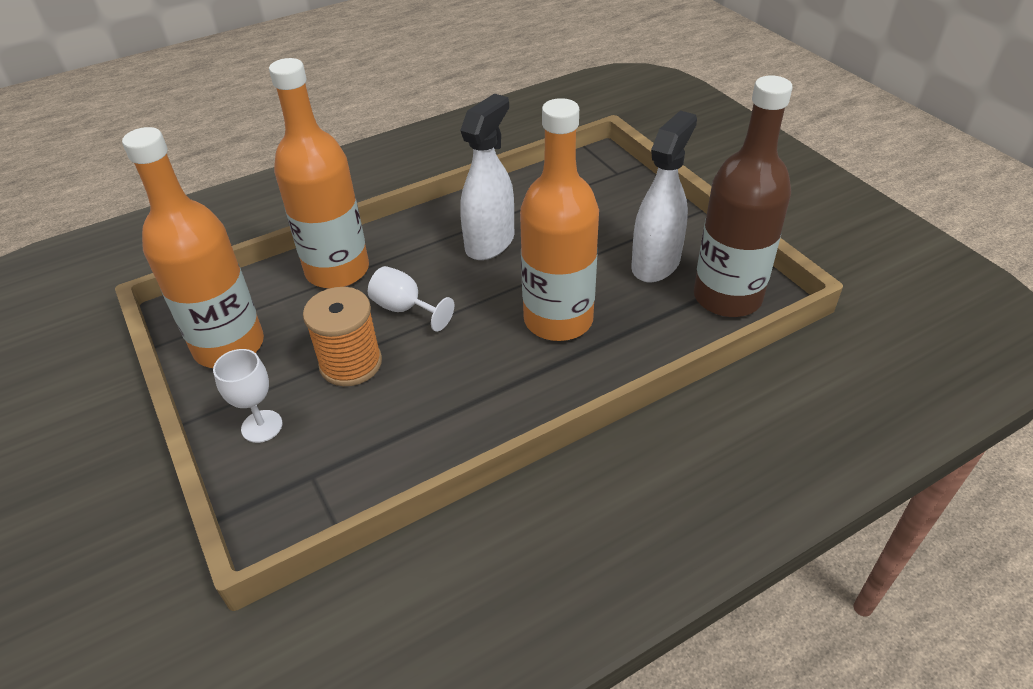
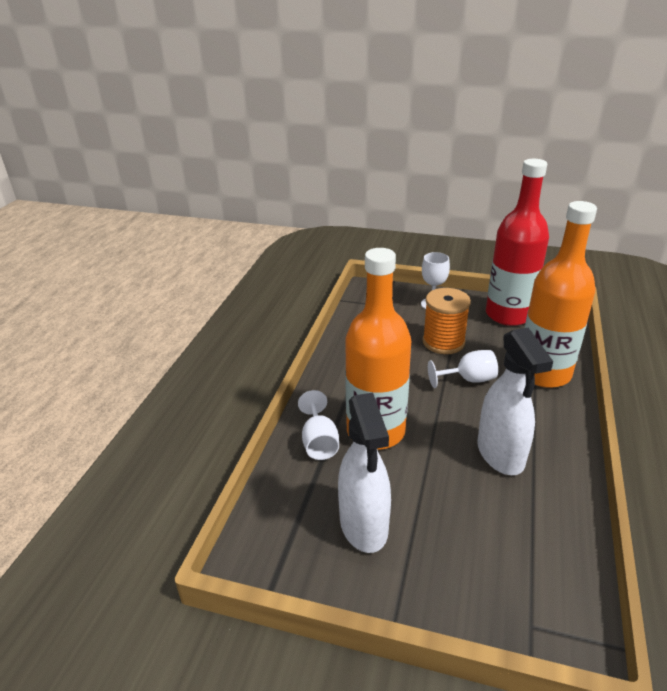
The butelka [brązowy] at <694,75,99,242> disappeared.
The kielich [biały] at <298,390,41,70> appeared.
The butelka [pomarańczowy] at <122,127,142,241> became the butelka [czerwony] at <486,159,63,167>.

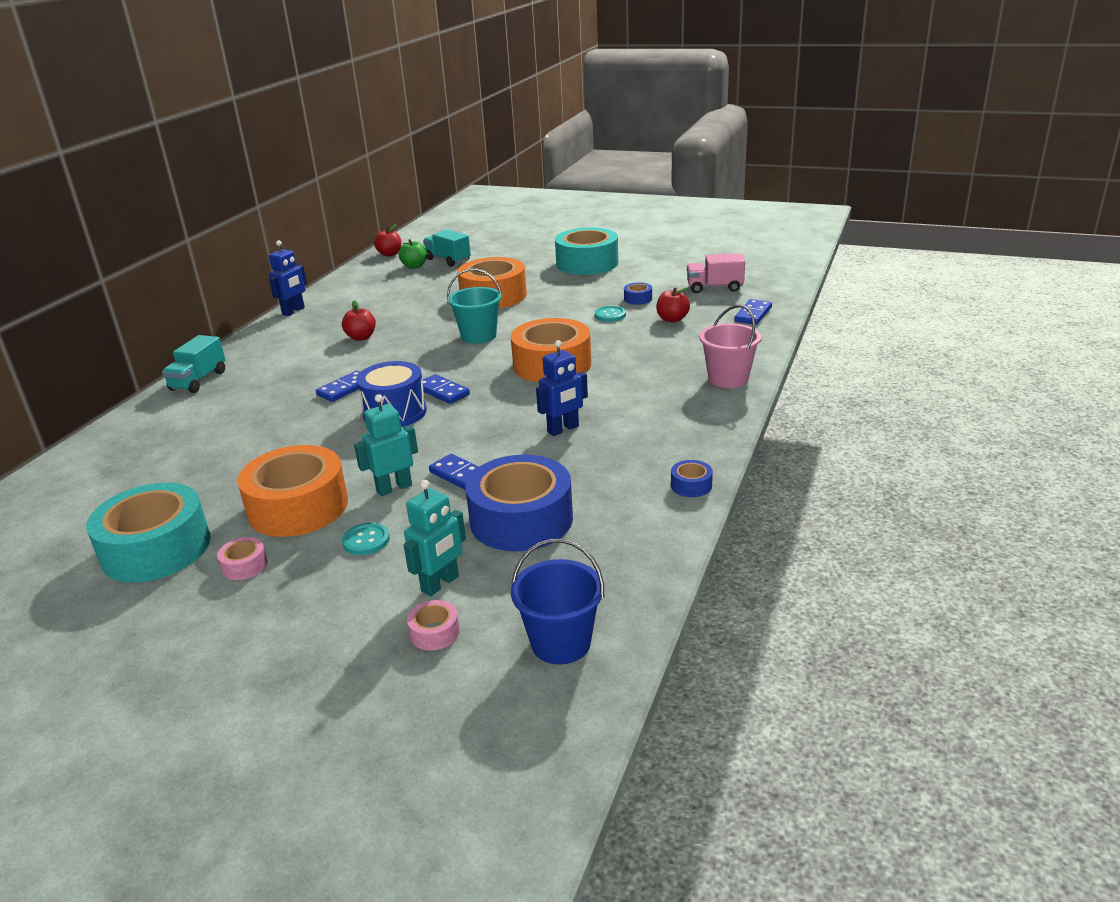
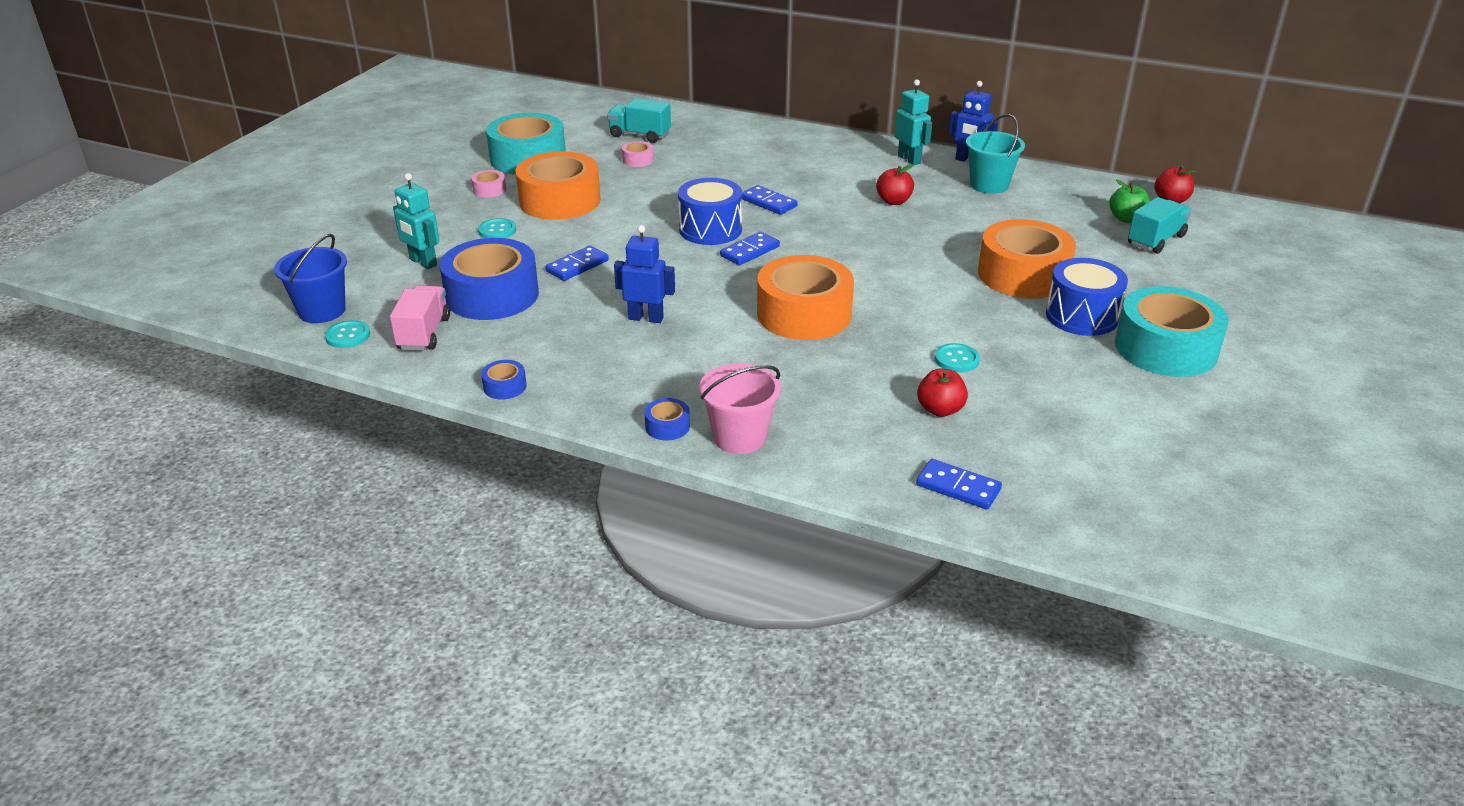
The guzik [turkusowy] at <325,320,45,28> appeared.
The bęben [niebieski] at <1046,258,82,78> appeared.
The ciężarówka [turkusowy] moved from <162,335,64,58> to <607,98,64,45>.
The robot [turkusowy] moved from <354,394,64,102> to <894,80,38,85>.
The taśma klejąca [różowy] moved from <407,600,53,50> to <622,141,32,26>.
The wiadro [turkusowy] moved from <447,269,55,75> to <966,114,59,80>.
The taśma klejąca [niebieski] moved from <624,282,28,23> to <644,398,46,43>.
The ciężarówka [różowy] moved from <687,253,58,40> to <390,286,60,65>.
The robot [niebieski] at <536,340,52,96> turned 135 degrees clockwise.

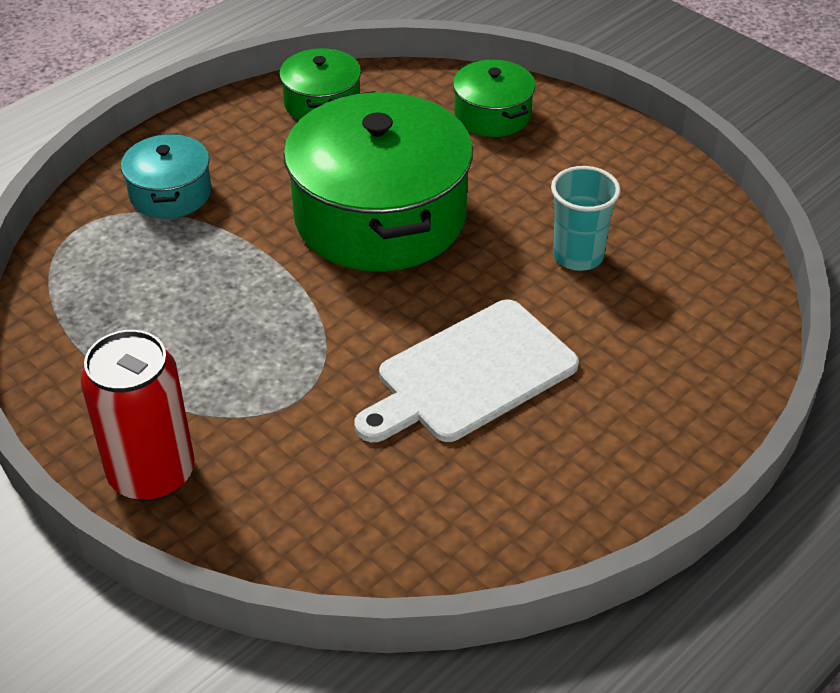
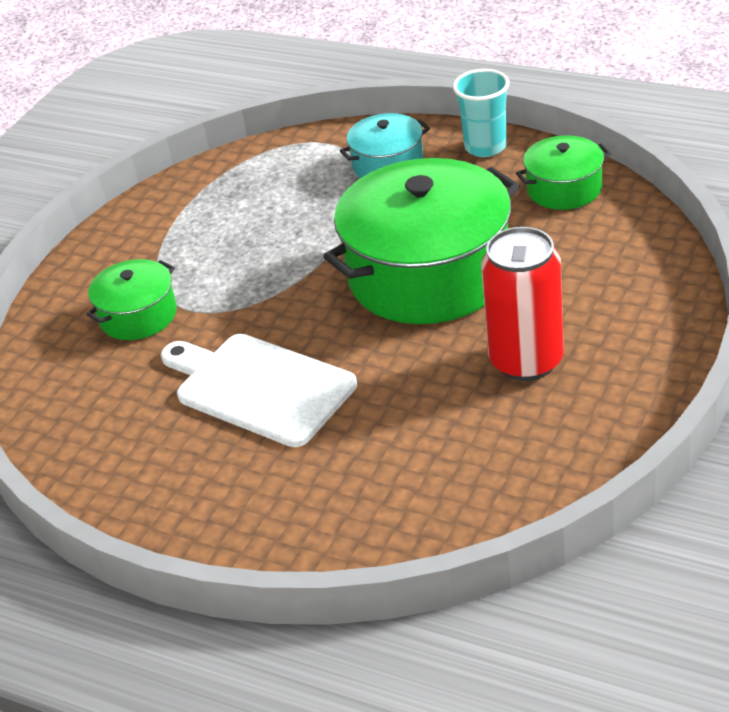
The puszka [czerwony] moved from <81,330,114,172> to <481,227,83,154>.
The garnek [zielony] moved from <453,60,82,77> to <86,259,91,81>.
The szklanka [turkusowy] moved from <551,166,70,105> to <453,69,56,88>.

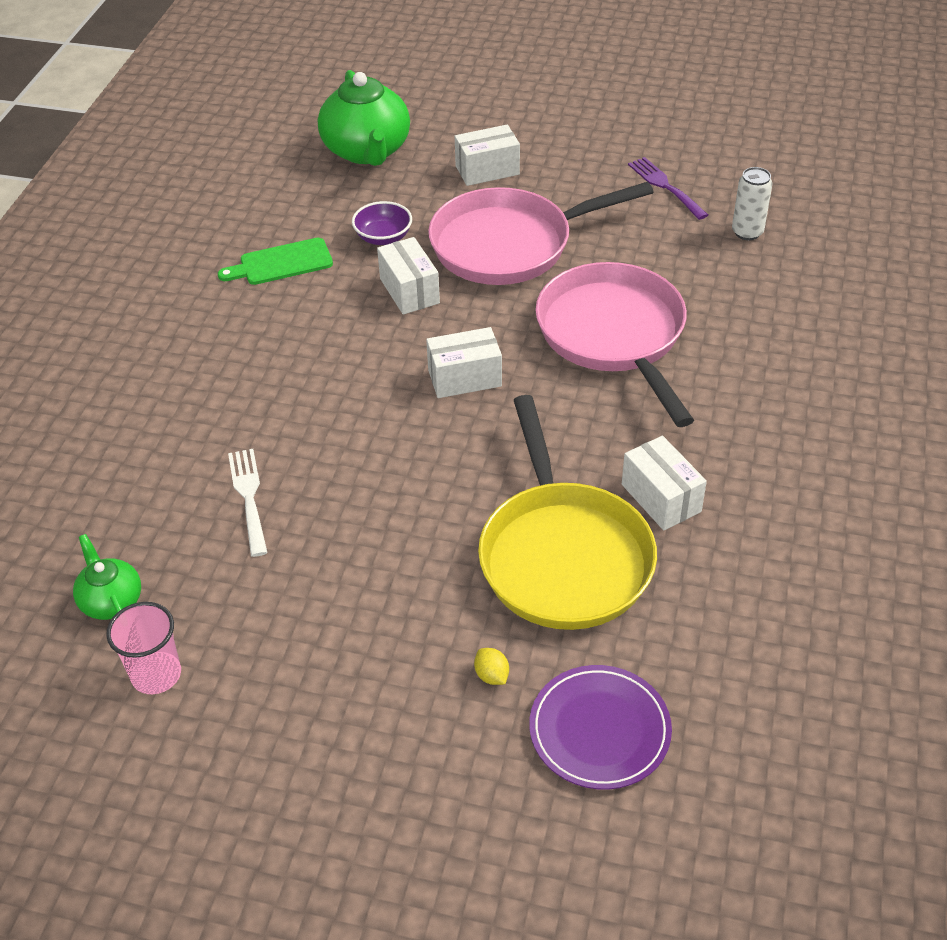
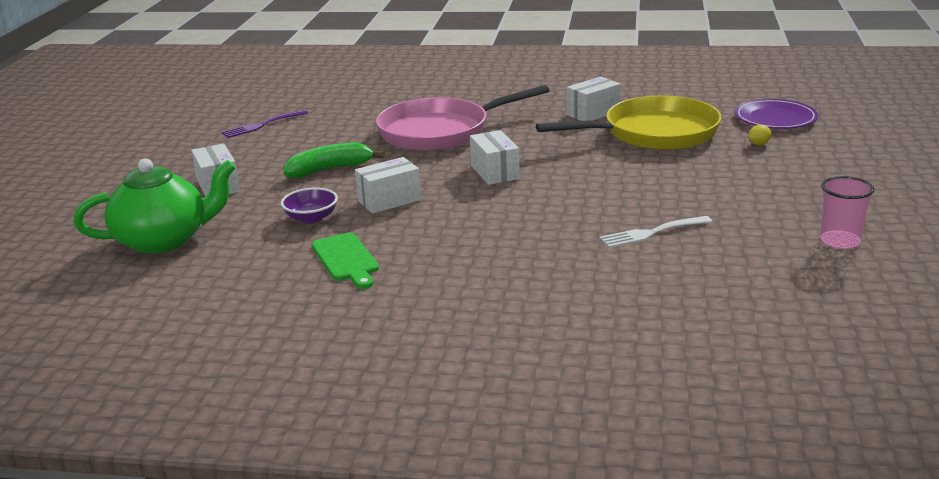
The imbryk [zielony] at <73,534,68,86> disappeared.
The puszka [biały] at <732,167,40,73> disappeared.
The patelnia [różowy] at <428,182,225,103> was replaced by the banan [zielony] at <284,142,101,36>.

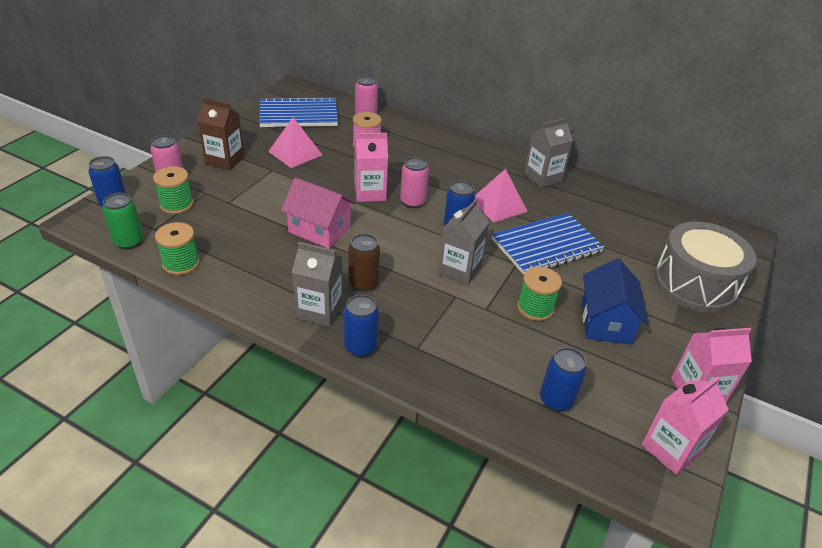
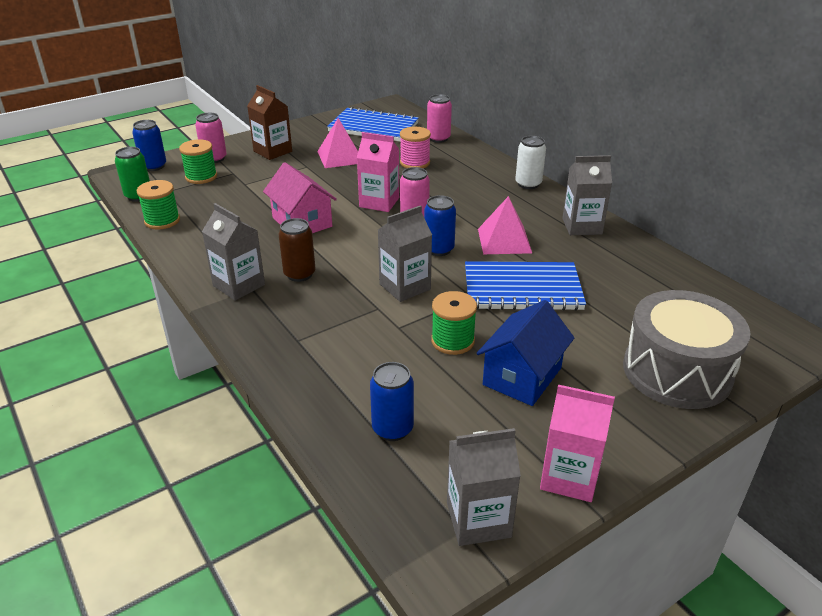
The puszka [niebieski] at <344,294,35,63> disappeared.
The puszka [biały] at <515,136,31,53> appeared.
The karton mleka [różowy] at <641,377,88,98> became the karton mleka [szary] at <447,428,74,118>.

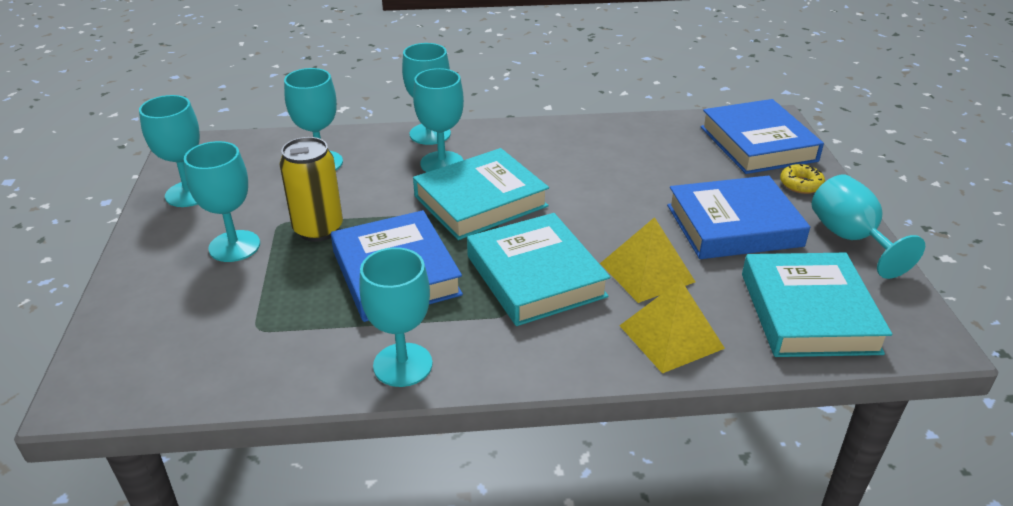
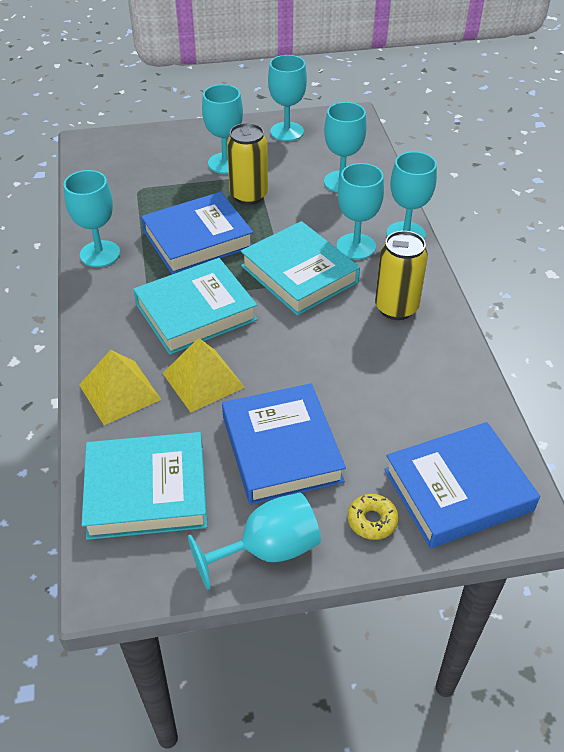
The puszka [żółty] at <375,231,53,89> appeared.

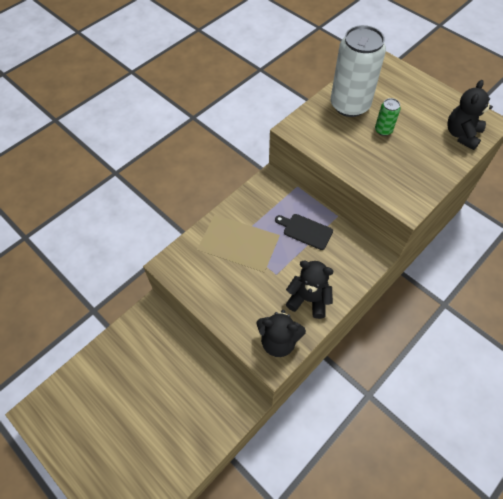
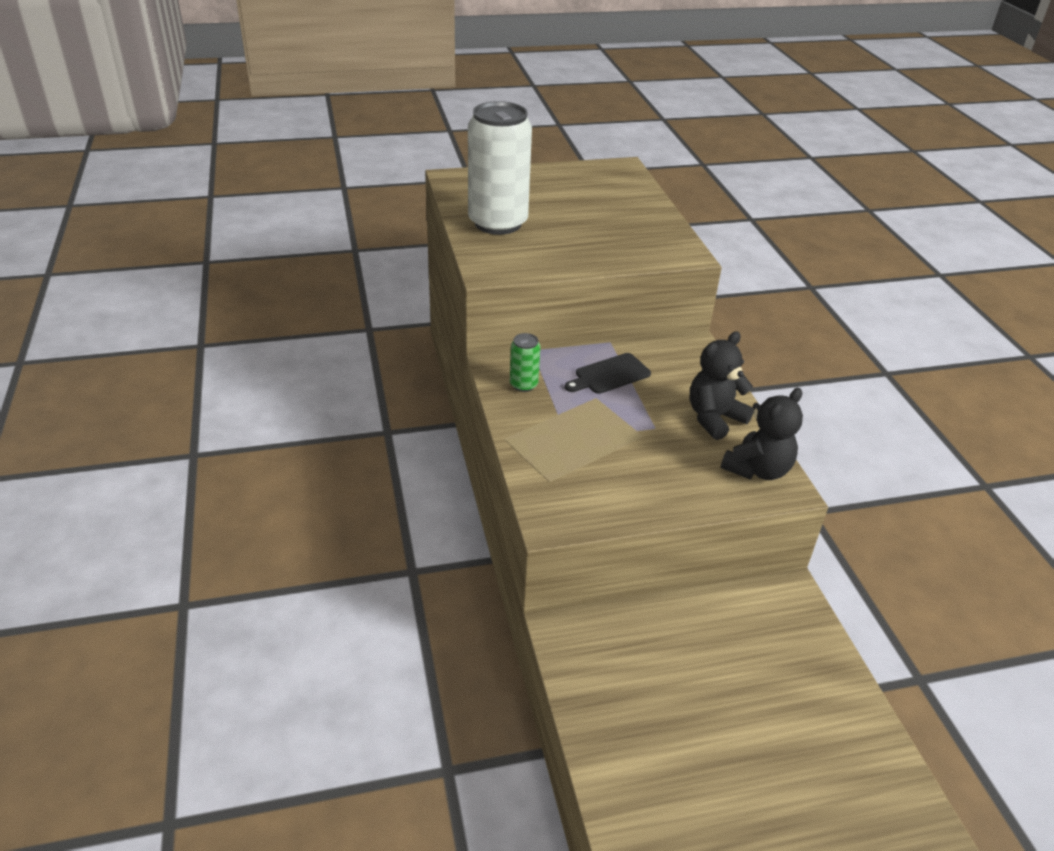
The miś [czarny] at <447,80,46,70> disappeared.
The puszka [zielony] moved from <375,98,26,38> to <510,333,30,59>.

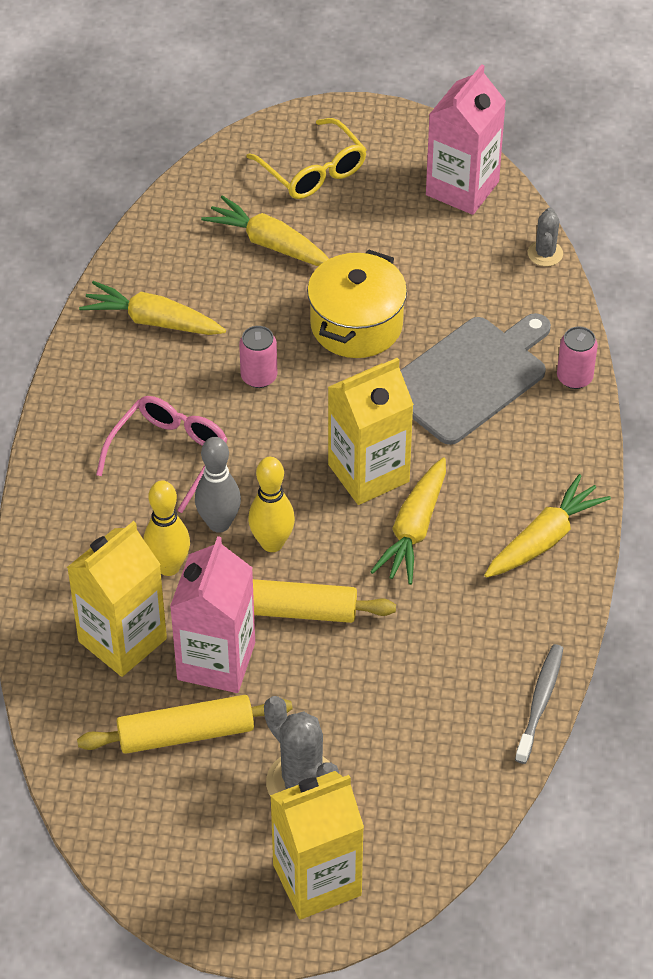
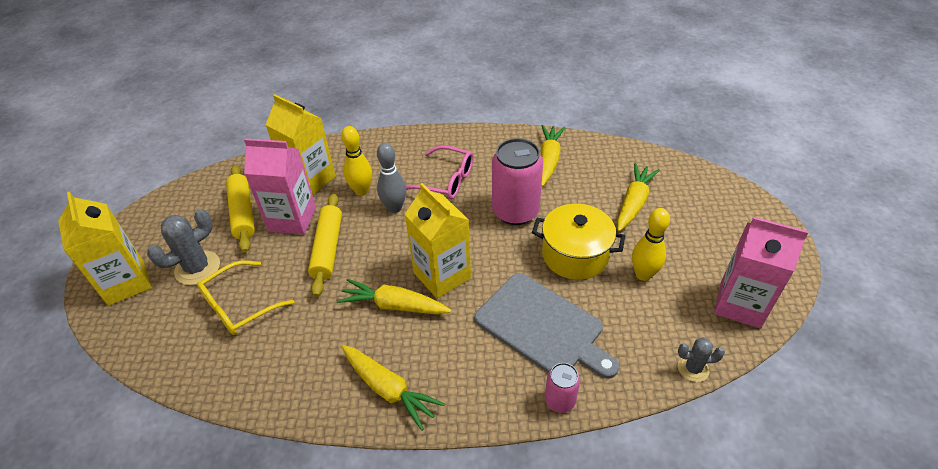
The szczoteczka do zębów [szary] at <515,644,48,120> disappeared.
The okulary [żółty] moved from <247,118,120,81> to <197,260,97,75>.
The kręgiel [żółty] moved from <248,457,47,95> to <632,208,38,73>.
The puszka [różowy] at <239,326,38,62> changed to 1.96 times the size.

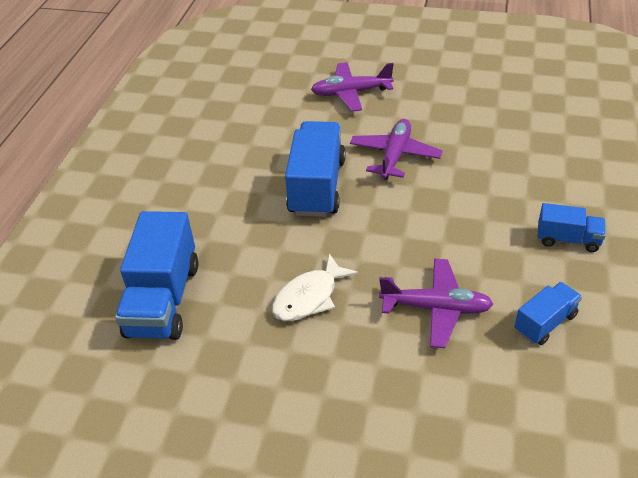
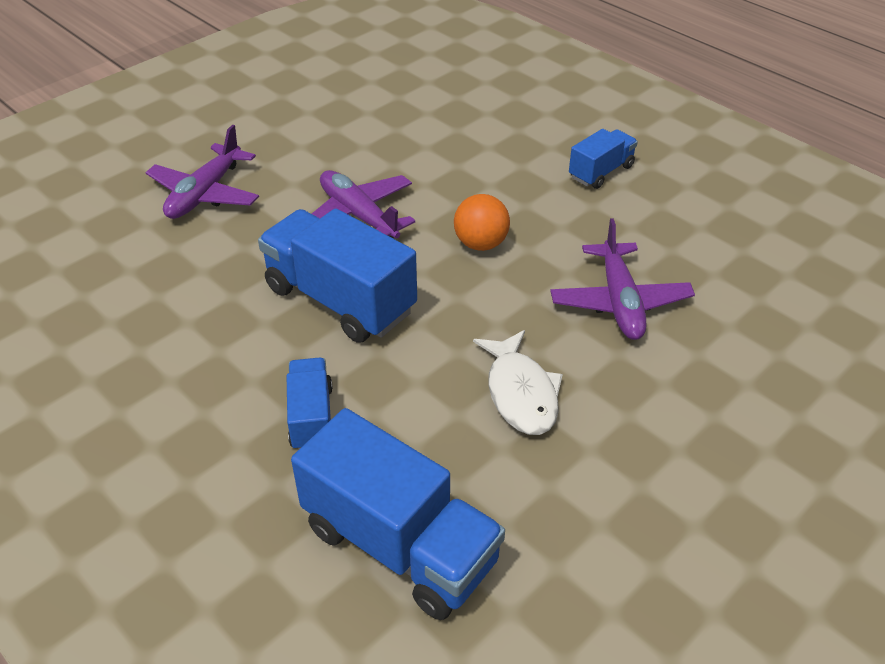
The piłka [pomarańczowy] at <454,194,56,57> appeared.
The ciężarówka [niebieski] moved from <514,282,68,63> to <287,357,46,92>.
The samolot [fioletowy] at <379,258,114,90> turned 135 degrees clockwise.

